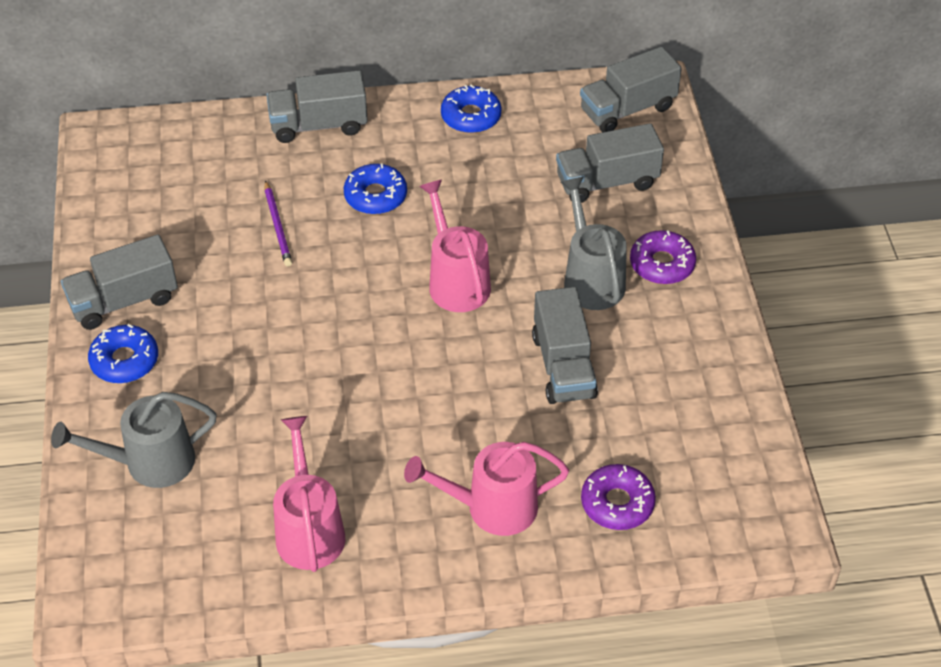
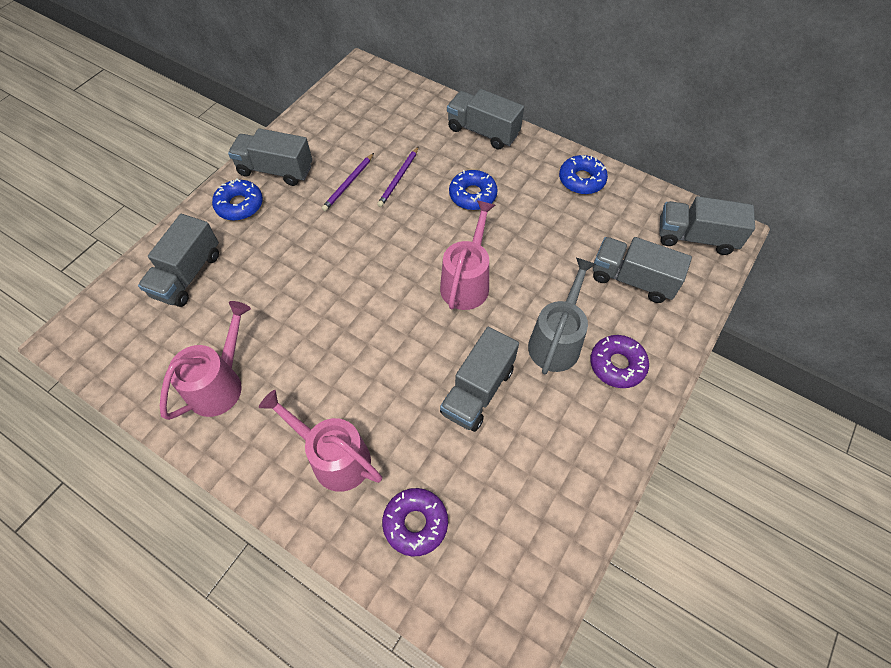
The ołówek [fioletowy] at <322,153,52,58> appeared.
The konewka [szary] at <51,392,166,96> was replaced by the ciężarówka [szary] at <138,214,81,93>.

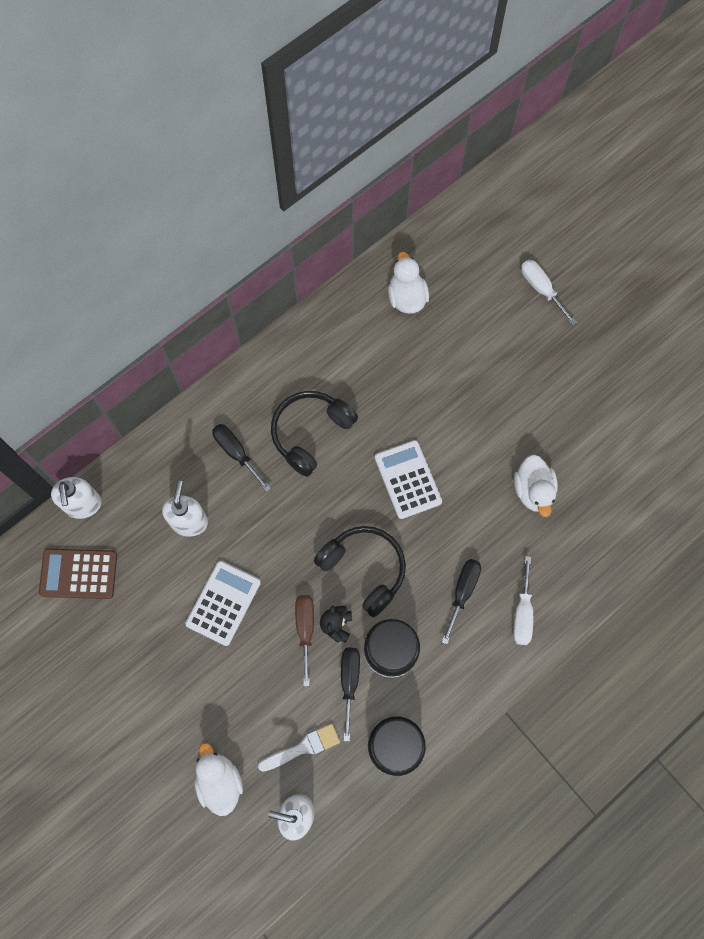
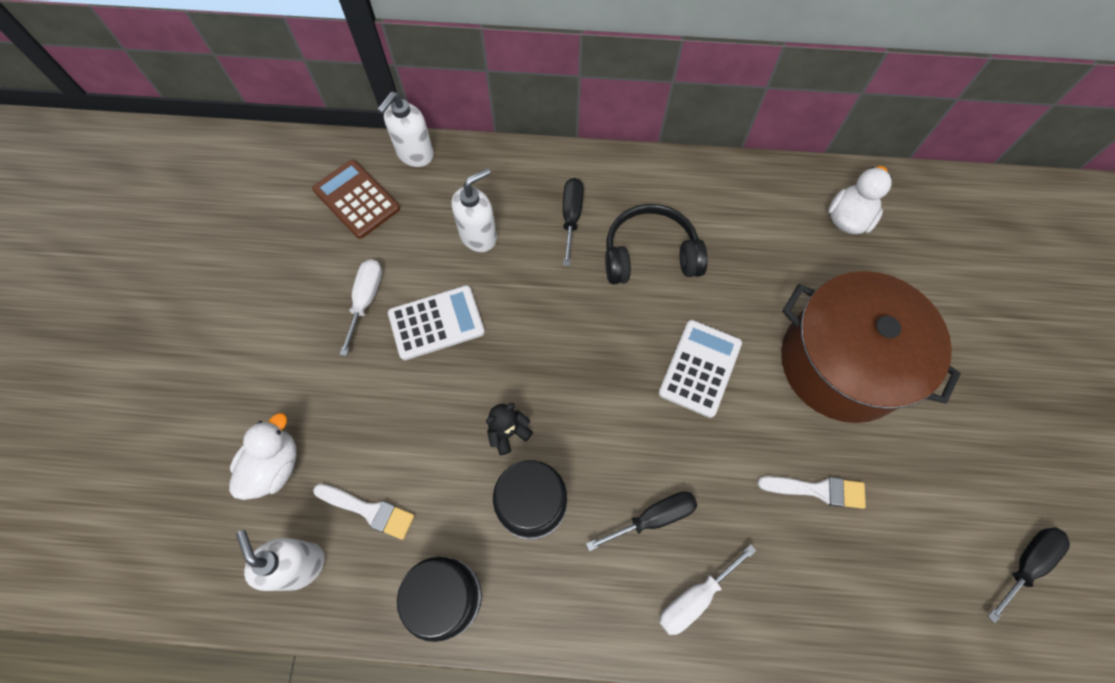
The śrubokręt [brązowy] at <295,595,19,91> disappeared.
The słuchawki [czarny] at <314,526,92,91> disappeared.
The garnek [brązowy] at <781,271,180,152> appeared.
The śrubokręt [czarny] moved from <341,648,19,93> to <988,527,82,96>.
The śrubokręt [biały] moved from <521,260,56,65> to <339,259,43,97>.
The kaczka [biały] at <514,454,44,63> was replaced by the pędzel [biały] at <758,476,108,33>.

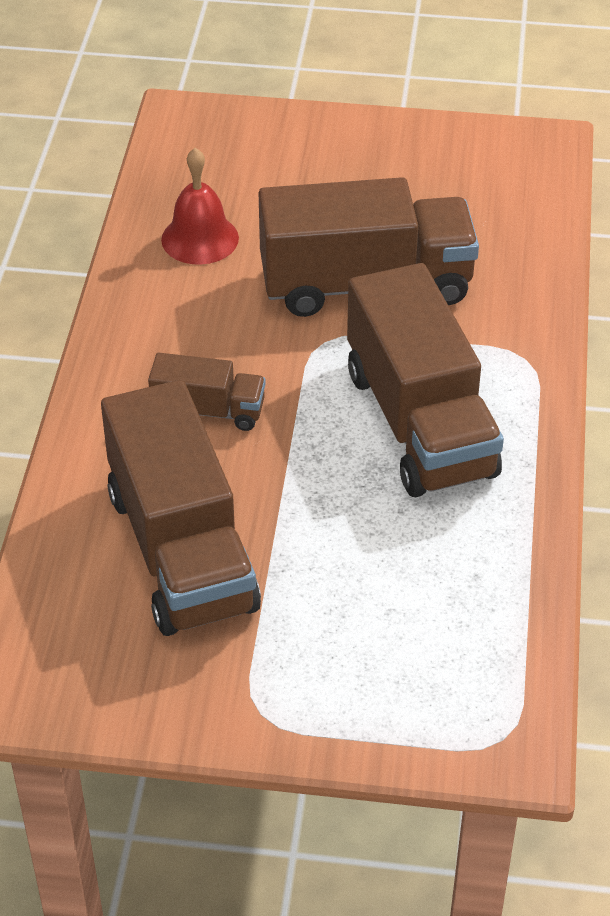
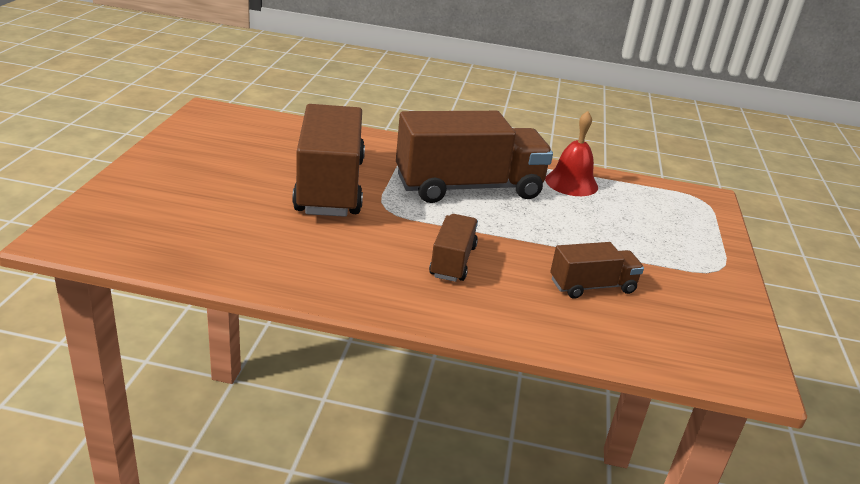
The dzwonek [czerwony] moved from <161,148,78,117> to <545,111,53,85>.
The ciężarówka [brązowy] at <101,380,160,256> changed to 0.50 times the size.

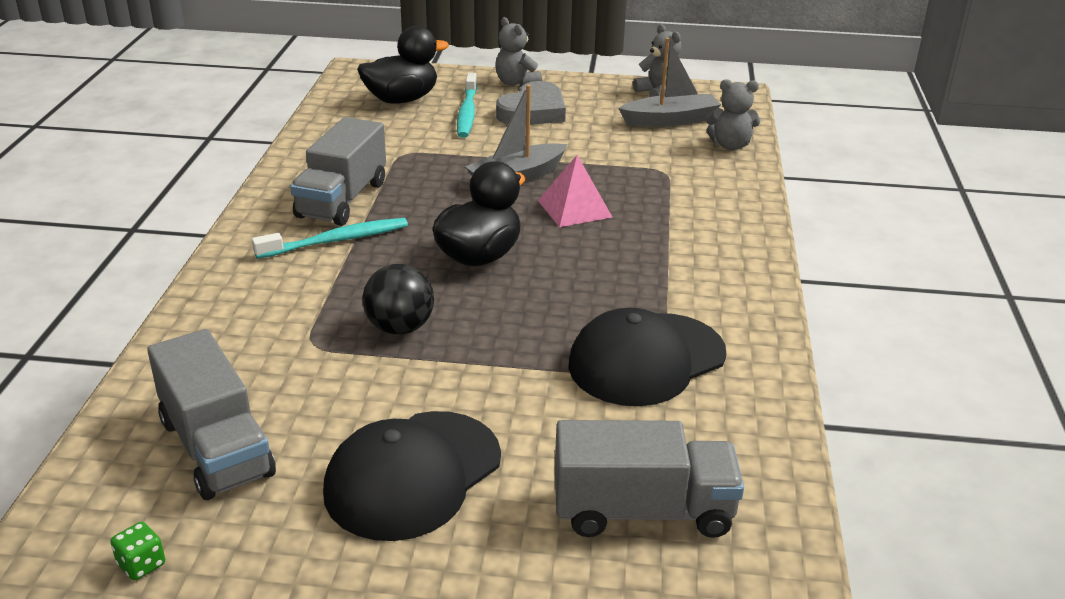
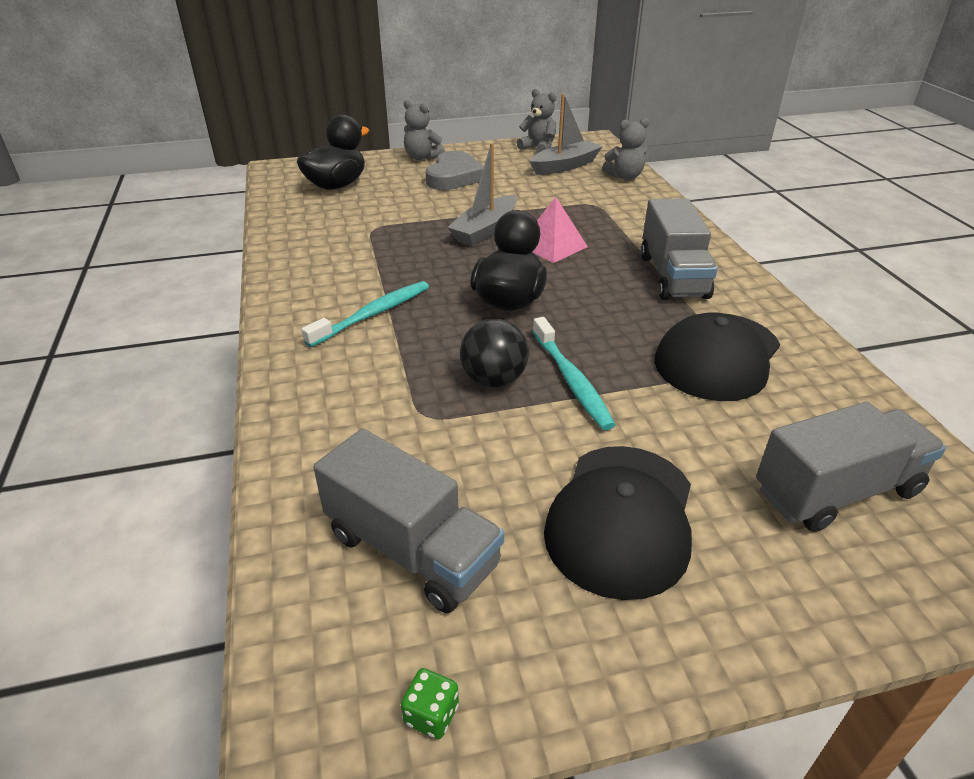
The ciężarówka [szary] moved from <290,117,96,109> to <641,198,77,102>.
The szczoteczka do zębów [turkusowy] moved from <457,73,20,65> to <533,317,83,113>.

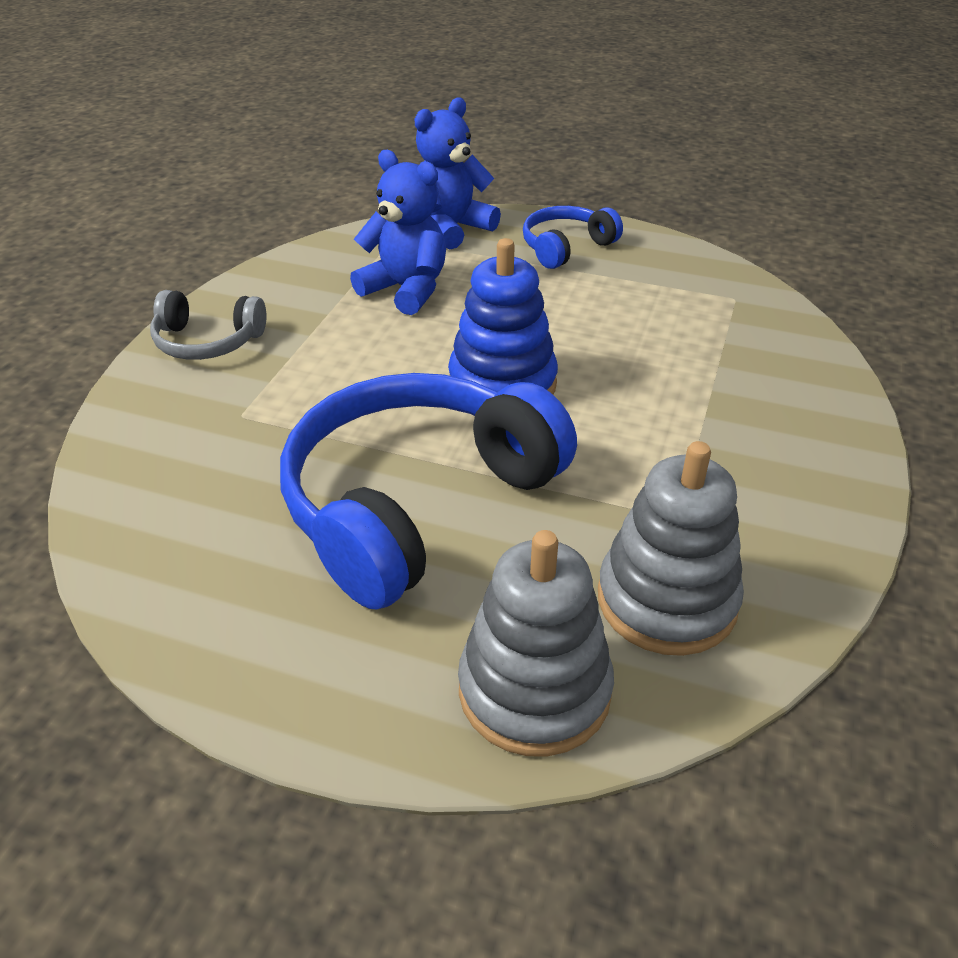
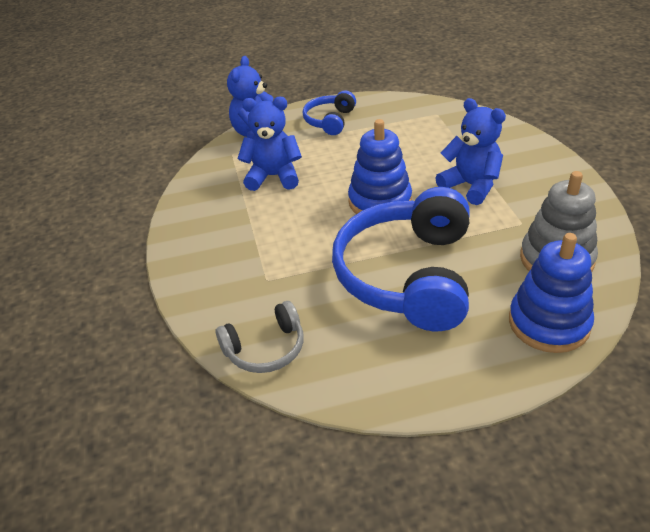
The miś [niebieski] at <435,98,71,107> appeared.
The słuchawki [szary] moved from <150,290,117,70> to <216,301,88,72>.
The zabawka nakładanka [szary] at <458,530,156,227> became the zabawka nakładanka [niebieski] at <509,233,85,120>.

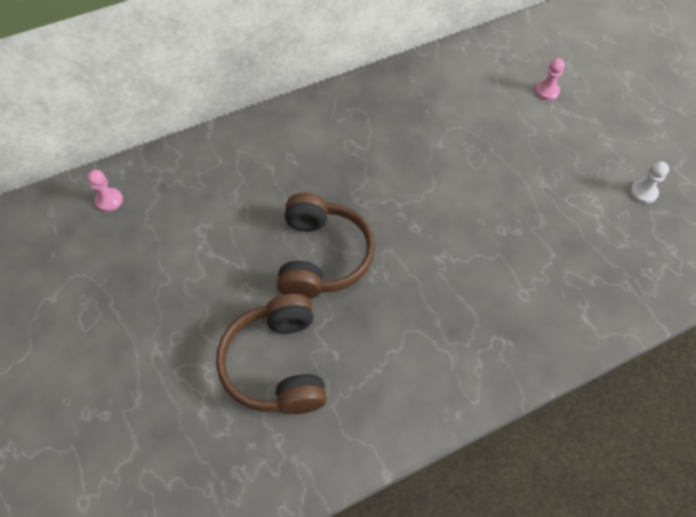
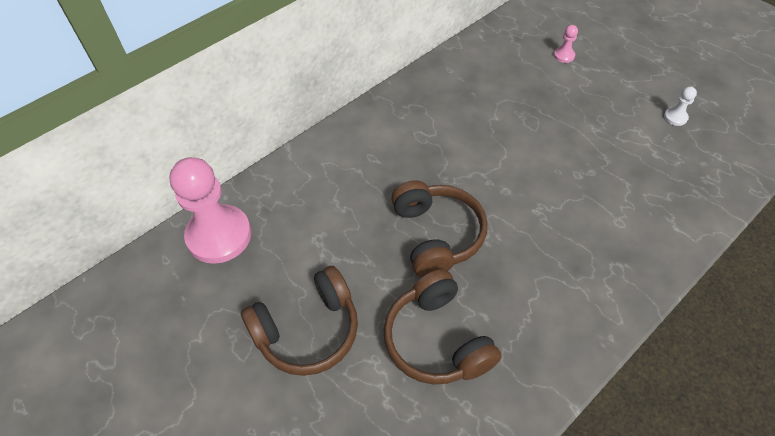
The słuchawki [brązowy] at <241,266,117,110> appeared.
The pionek [różowy] at <87,170,36,42> changed to 2.49 times the size.

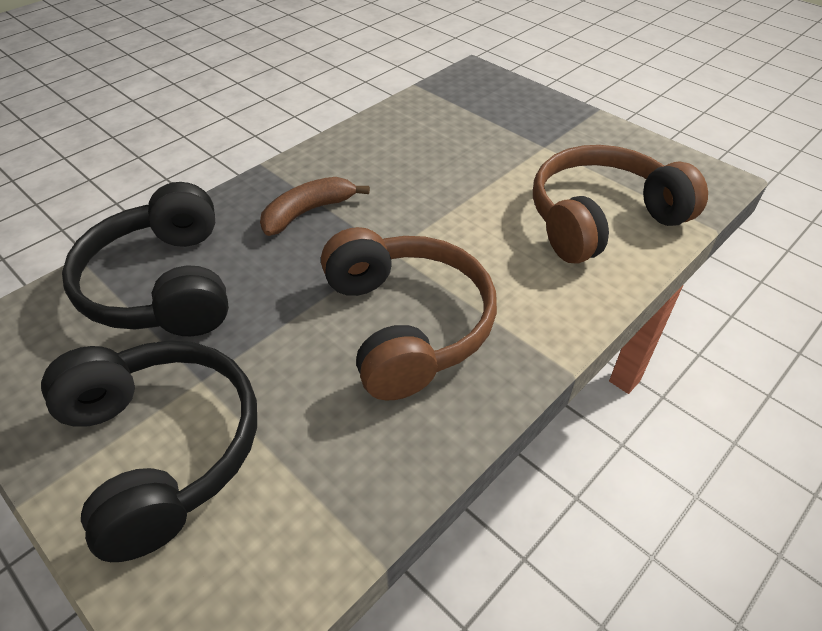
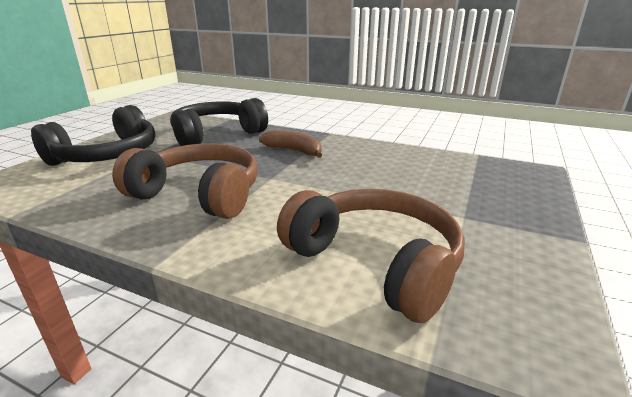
The słuchawki [brązowy] at <321,227,176,173> turned 120 degrees counterclockwise.

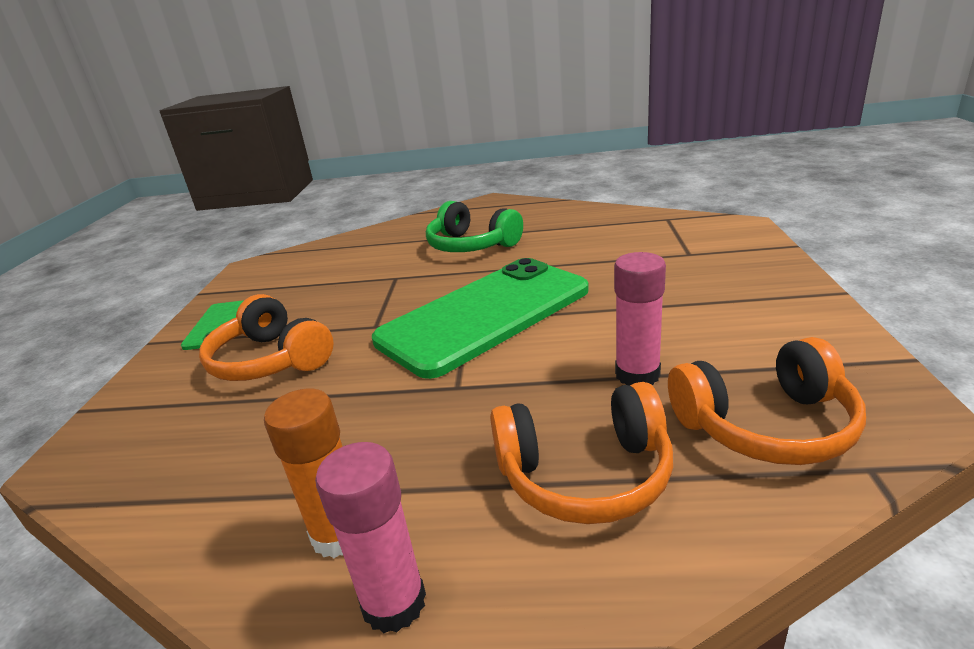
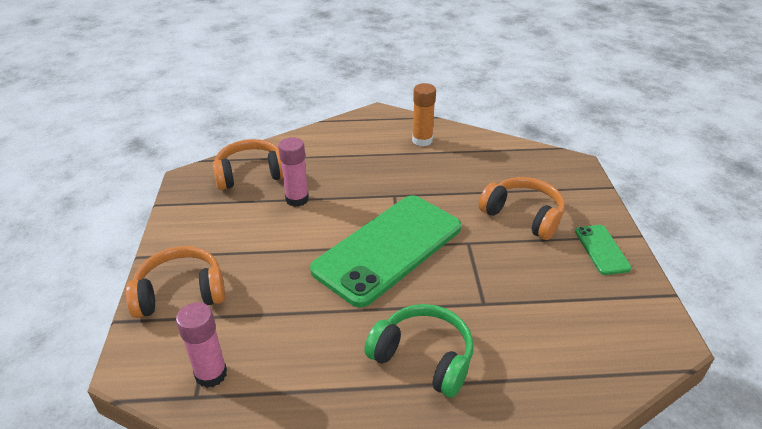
The klej w sztyfcie [różowy] moved from <315,442,111,191> to <176,302,51,86>.
The słuchawki [pomarańczowy] moved from <490,382,183,142> to <126,246,99,72>.

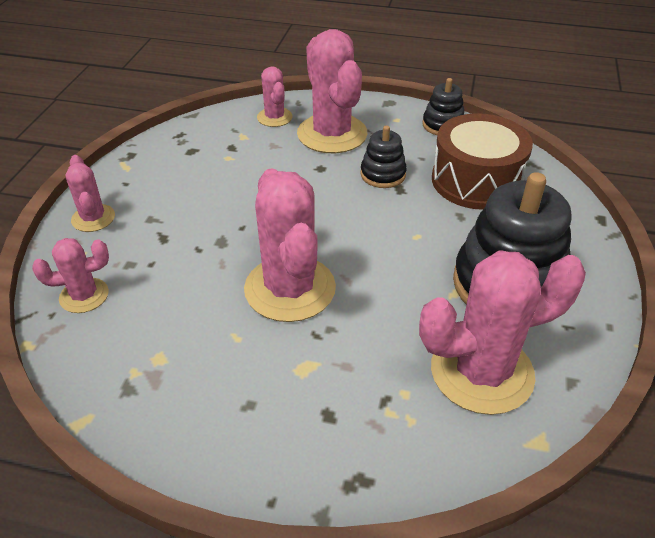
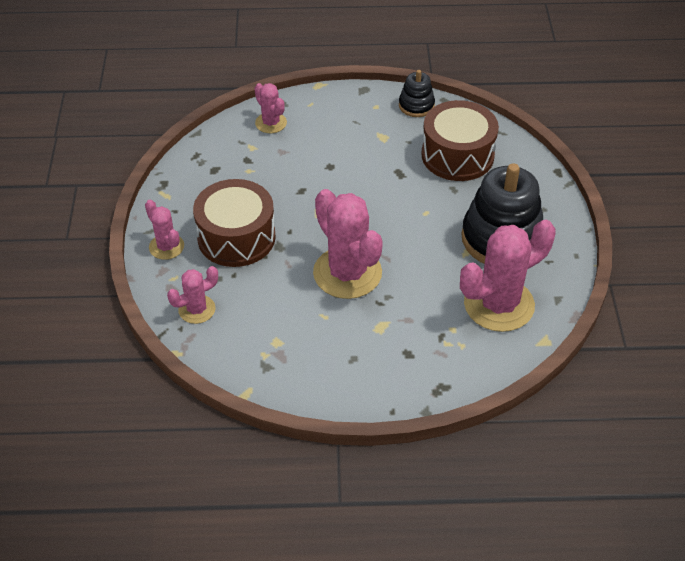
The kaktus [różowy] at <297,29,70,124> disappeared.
The zabawka nakładanka [czarny] at <360,125,47,63> disappeared.
The bęben [brązowy] at <193,179,83,88> appeared.

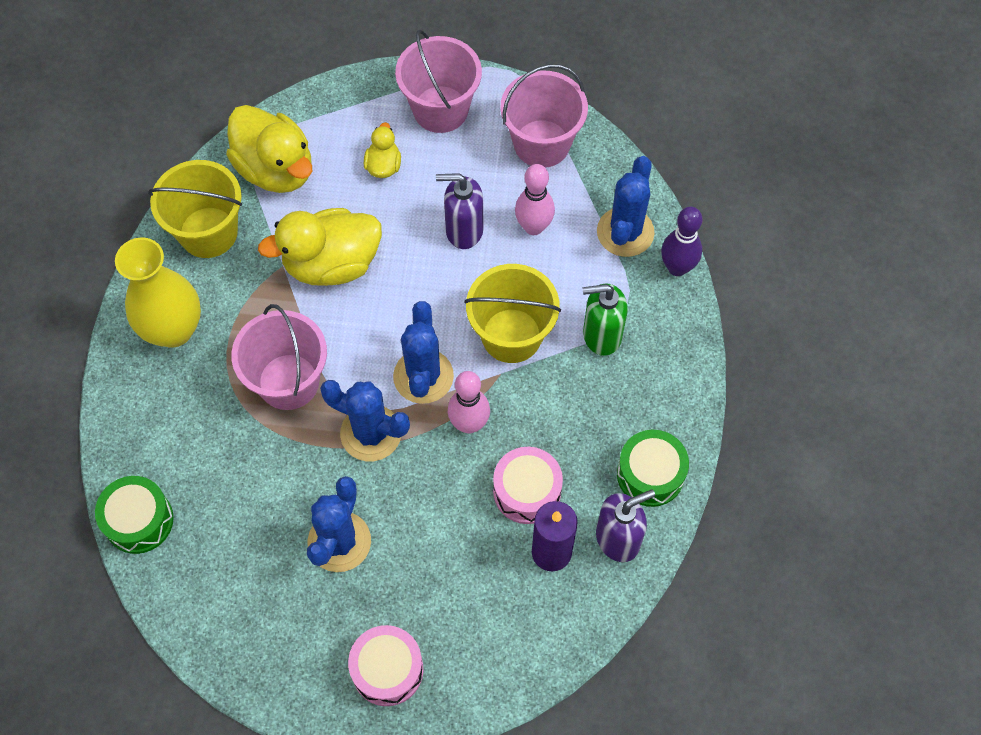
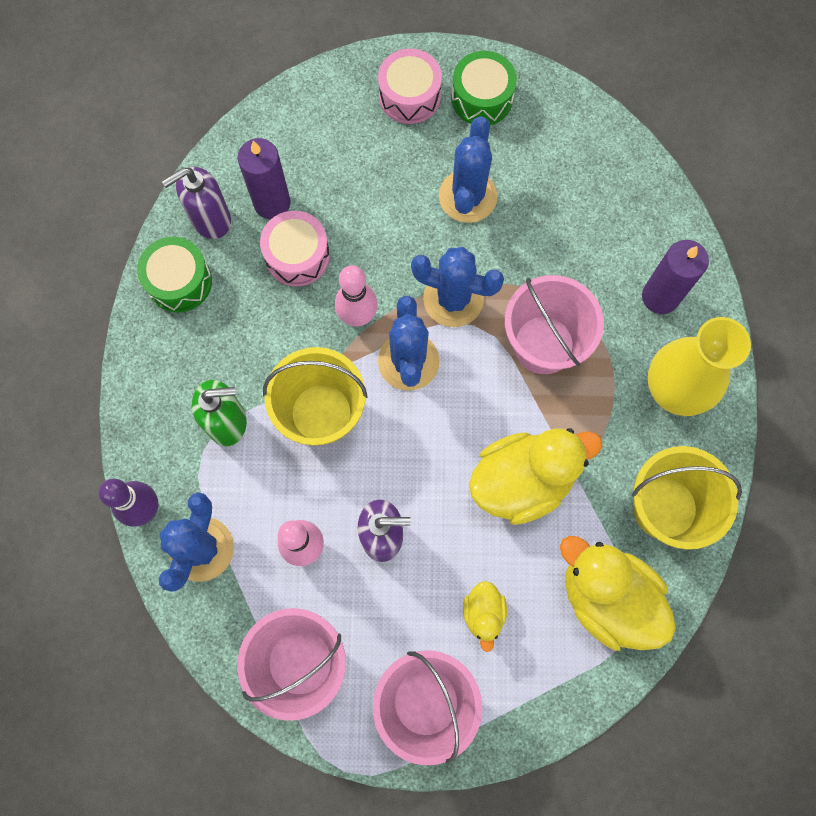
The świeca [fioletowy] at <642,240,67,74> appeared.
The bęben [zielony] moved from <95,476,79,78> to <451,51,66,74>.

